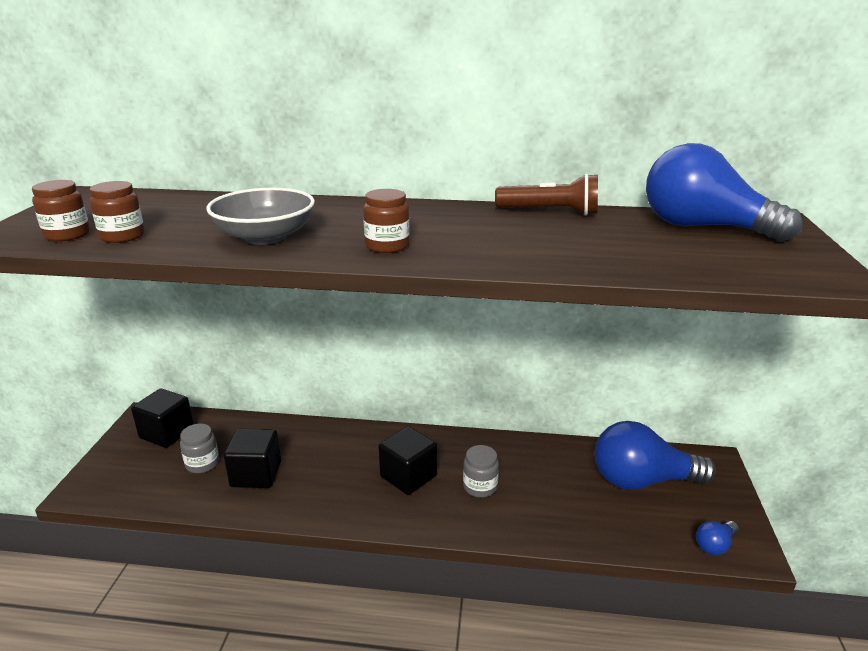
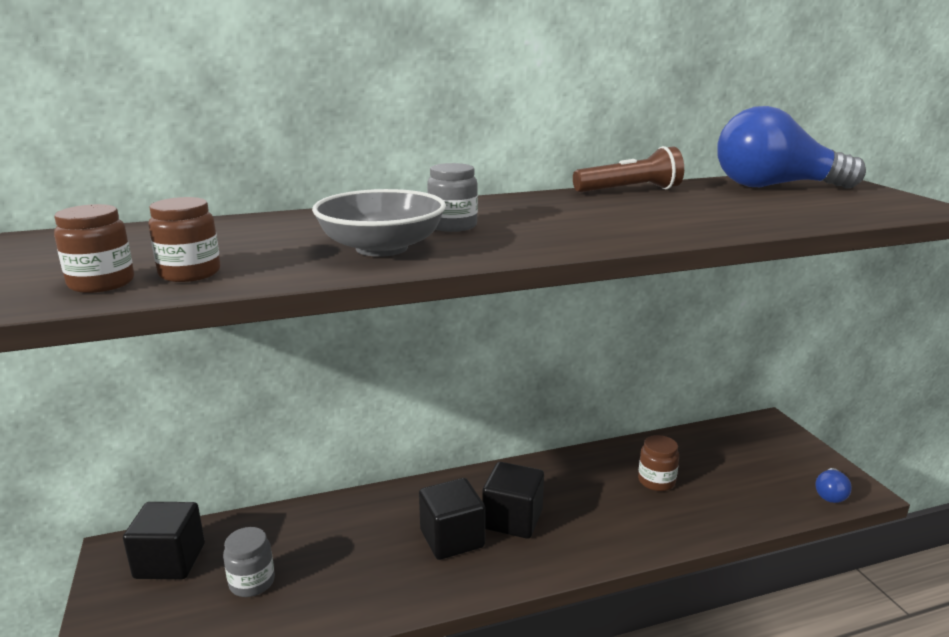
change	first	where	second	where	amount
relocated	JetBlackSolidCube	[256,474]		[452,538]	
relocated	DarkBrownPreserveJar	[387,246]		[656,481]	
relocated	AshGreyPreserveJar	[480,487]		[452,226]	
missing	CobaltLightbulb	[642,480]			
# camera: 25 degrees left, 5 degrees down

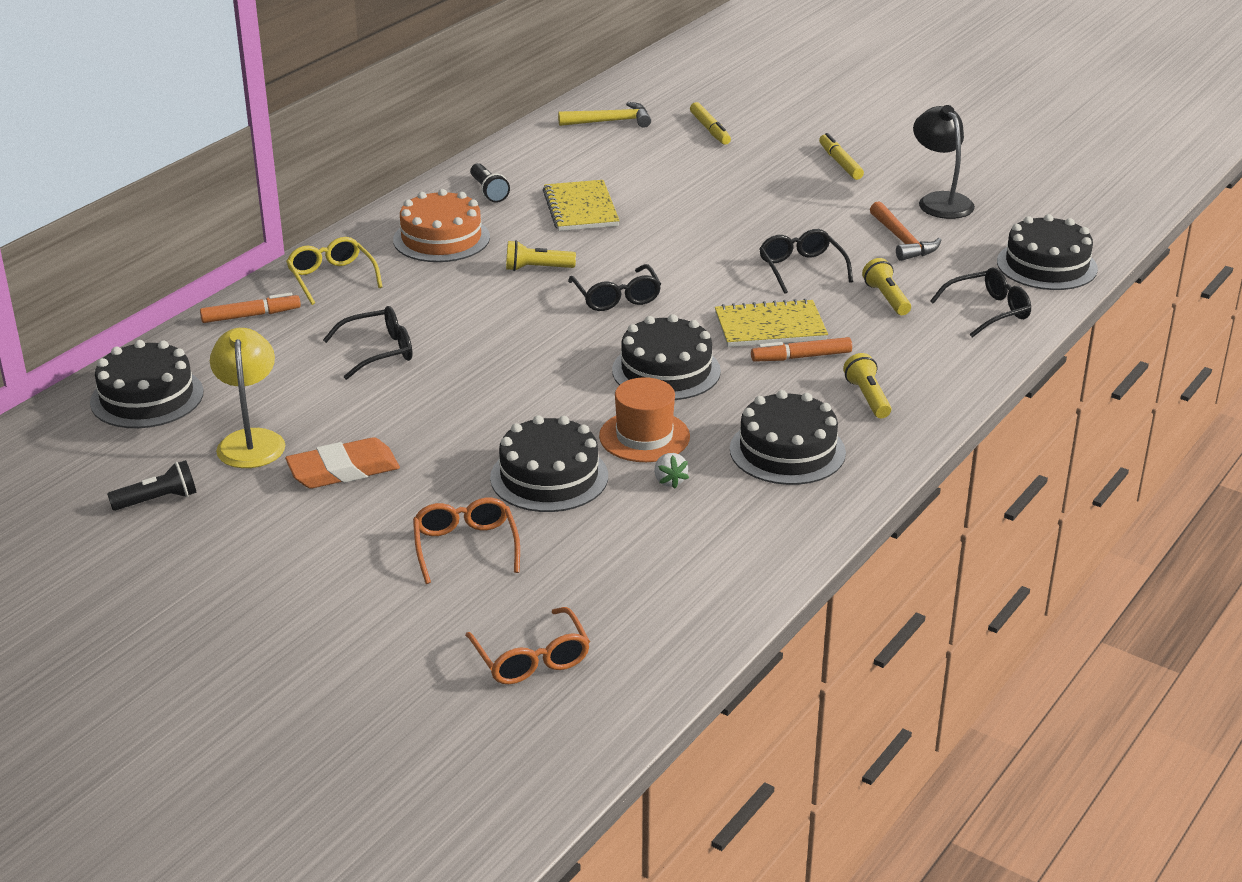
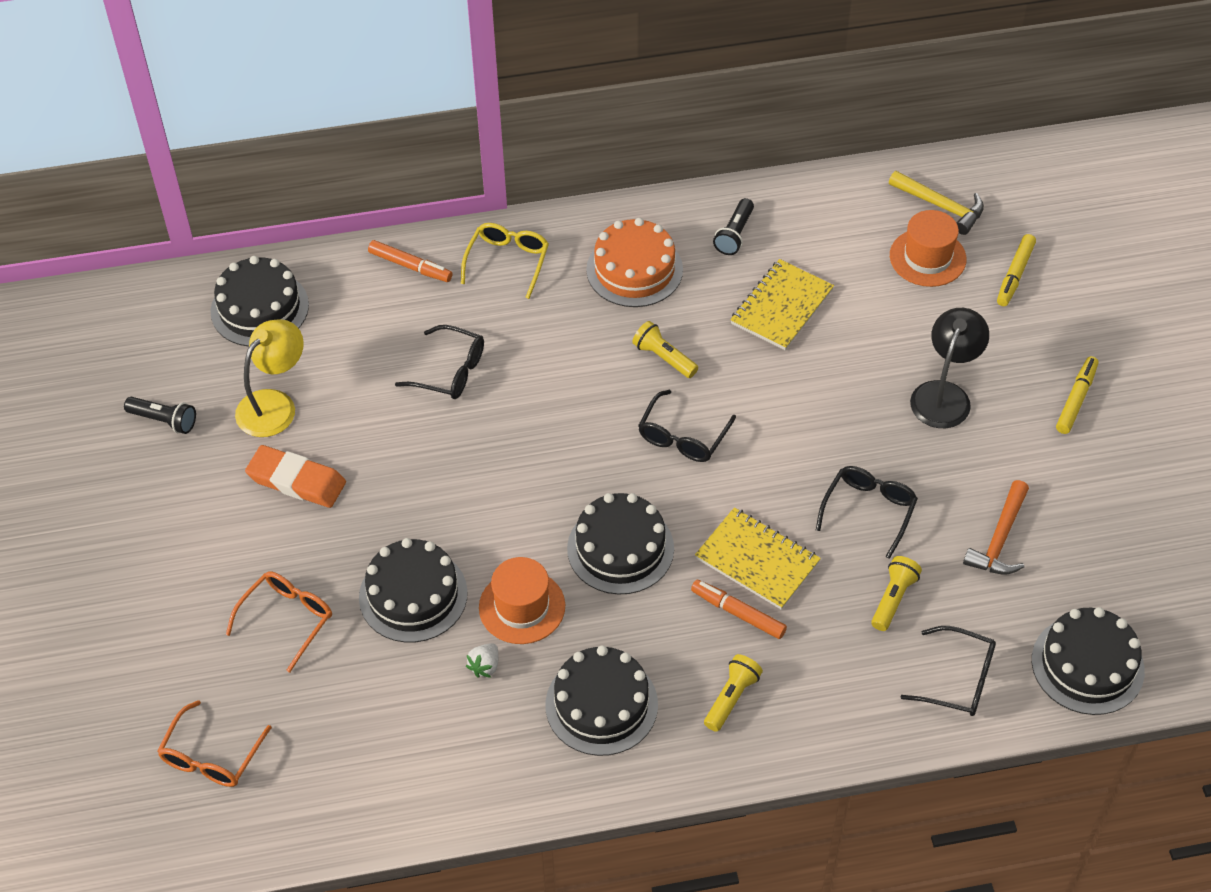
change	first	where	second	where	amount
relocated	JetBlackLamp	[940,201]		[944,394]	
appeared			OrangeTallHat	[927,257]	
# camera: 45 degrees right, 20 degrees up

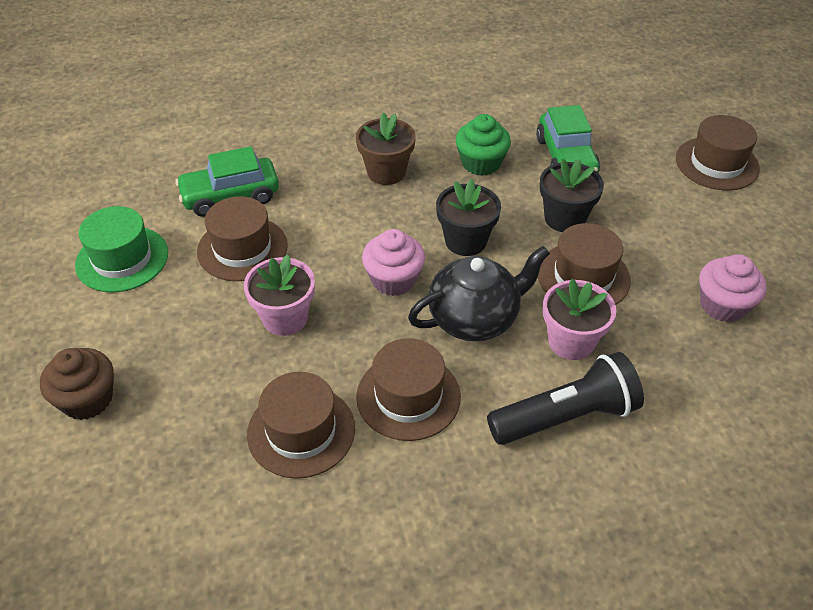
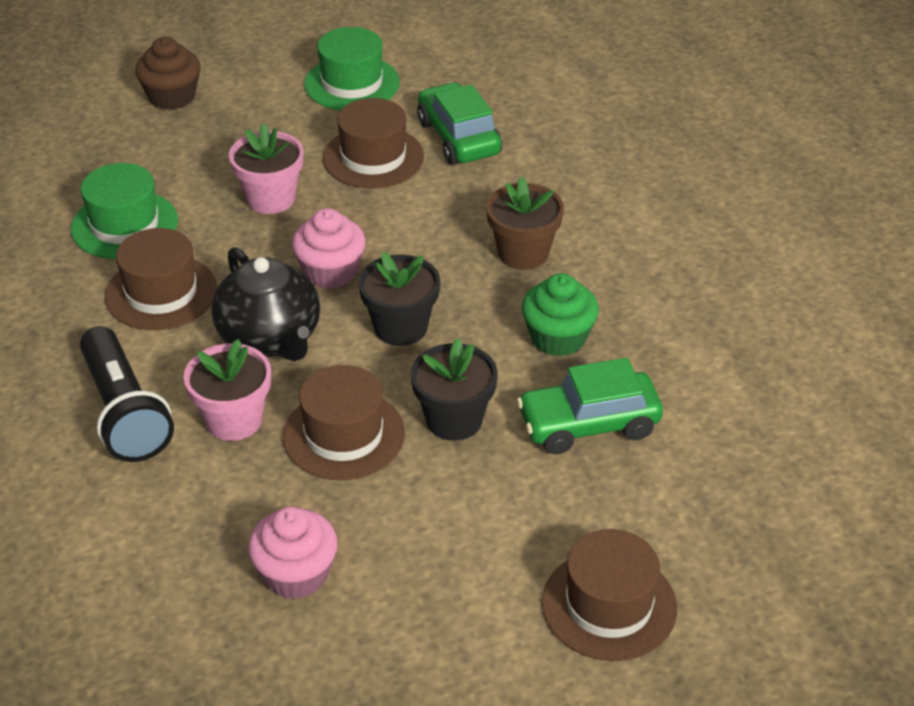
change	first	where	second	where	amount
colour	DarkBrownTallHat	[301,431]	EmeraldTallHat	[124,225]	
# camera: 85 degrees right, 5 degrees down

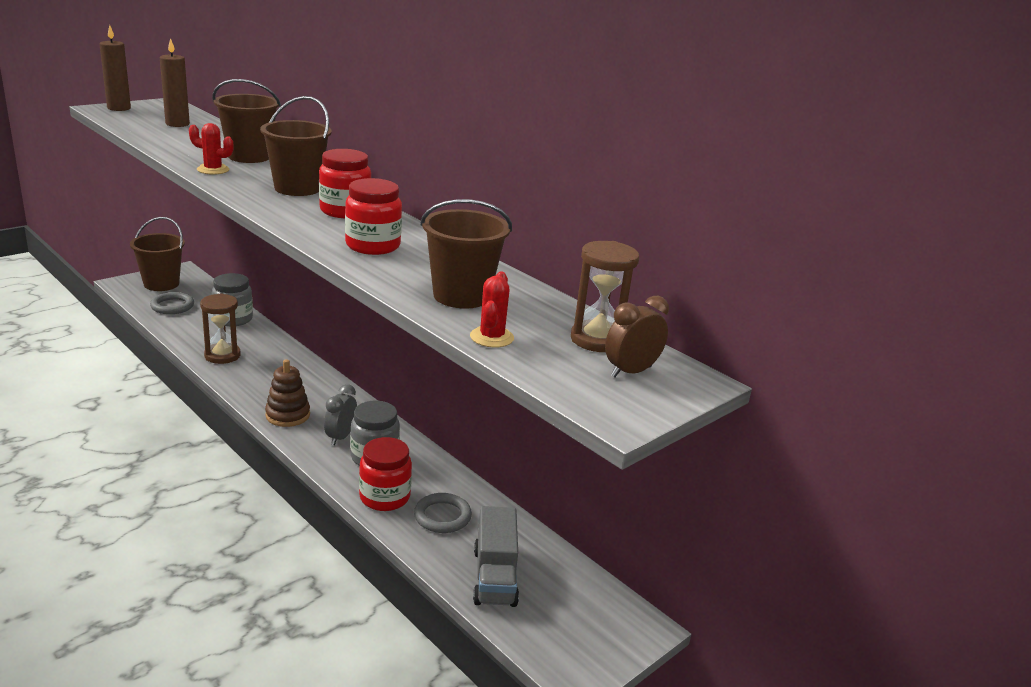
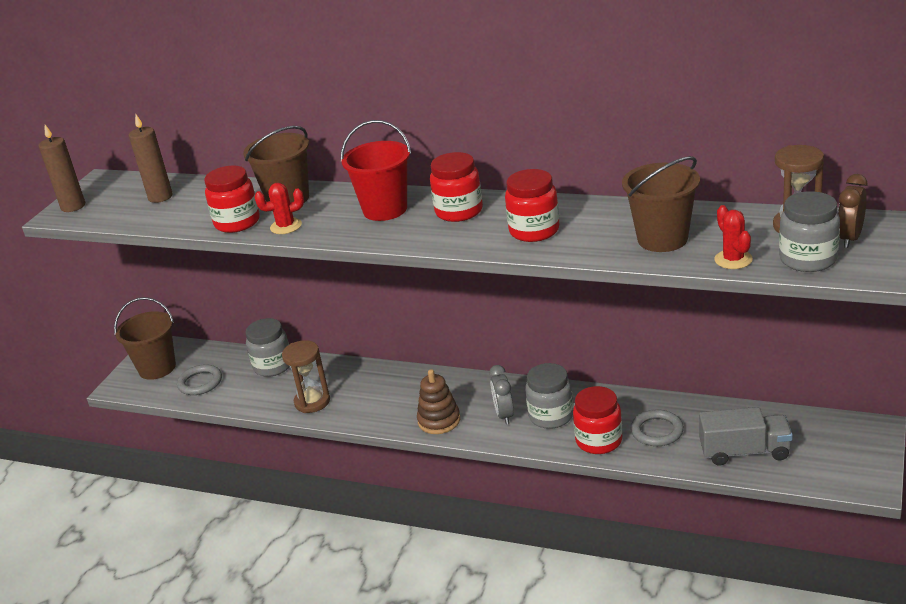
change	first	where	second	where	amount
colour	DarkBrownPail	[297,188]	ScarletPail	[385,209]	
spun	AshGreyToyTruck	[495,577]		[744,452]	60 degrees counterclockwise
appeared			ScarletPreserveJar	[237,222]	
appeared			AshGreyPreserveJar	[808,259]	
# camera: 20 degrees left, 5 degrees up

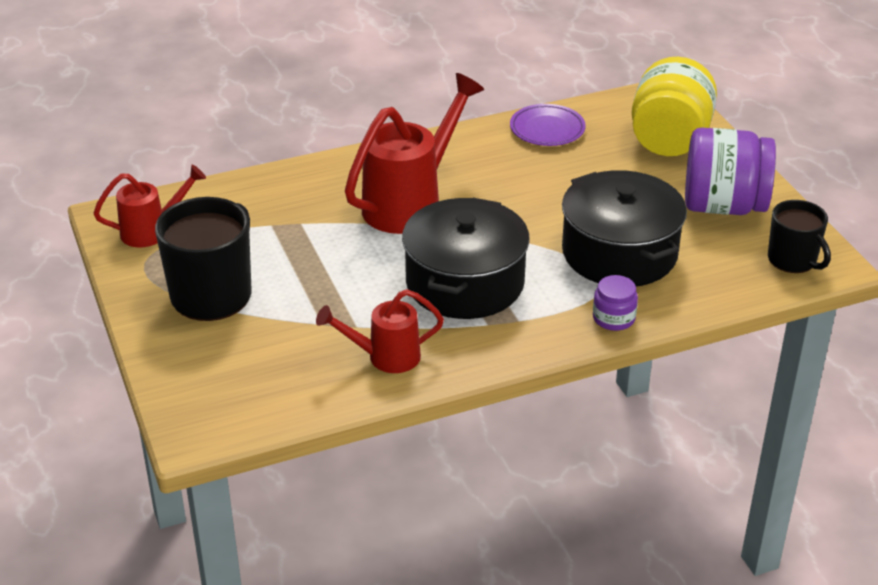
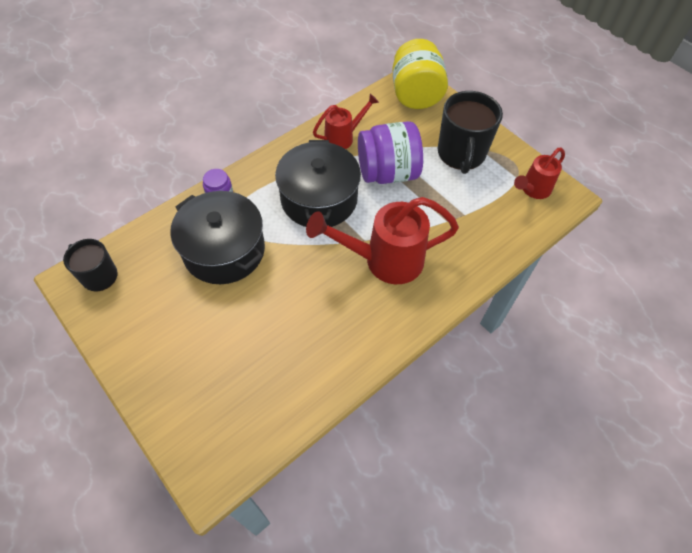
change	first	where	second	where	amount
spun	ScarletSprinklingCan	[411,203]		[383,260]	60 degrees clockwise
missing	RoyalPurpleFlatDish	[547,129]			
relocated	YellowPreserveJar	[669,140]		[415,95]	
relocated	RoyalPurplePreserveJar	[723,206]		[387,173]	
# camera: 160 degrees right, 20 degrees up

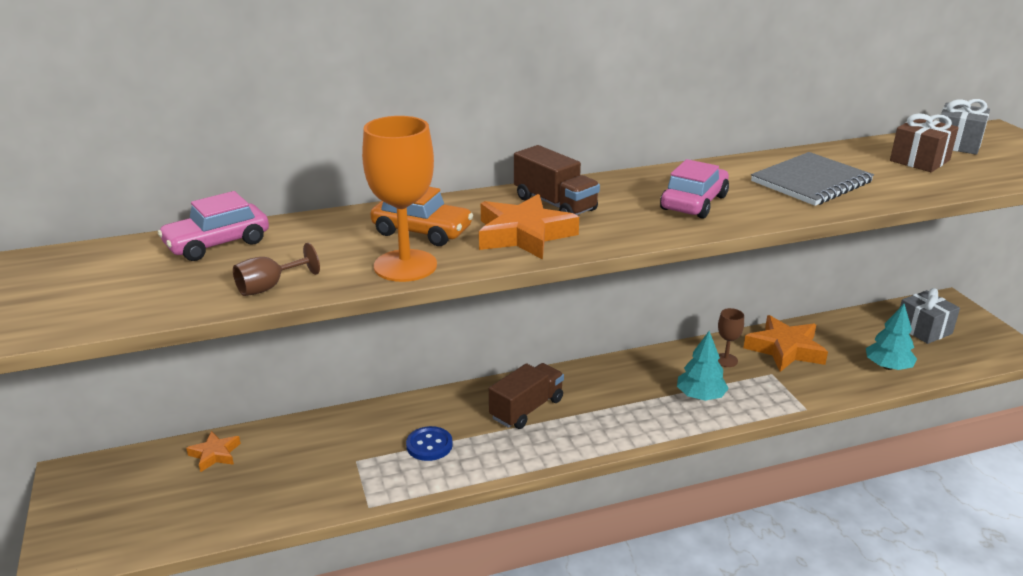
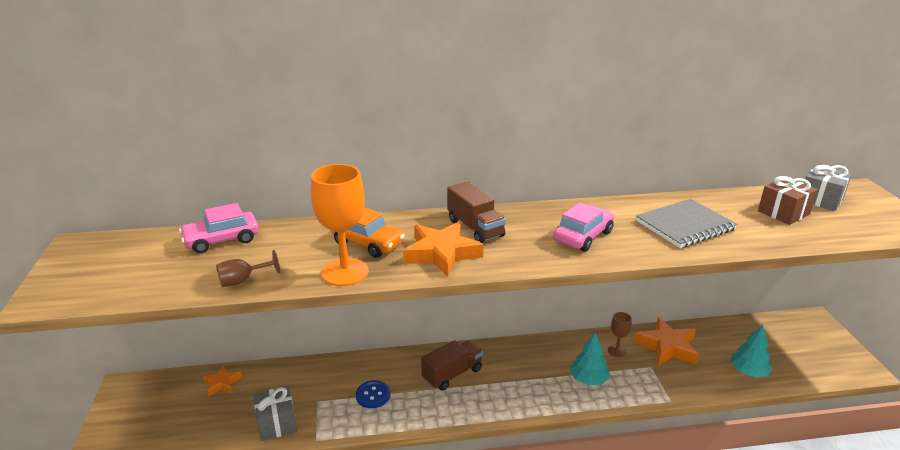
change	first	where	second	where	amount
relocated	AshGreyWrappedGift	[923,329]		[277,423]	
# camera: 10 degrees right, 0 degrees up

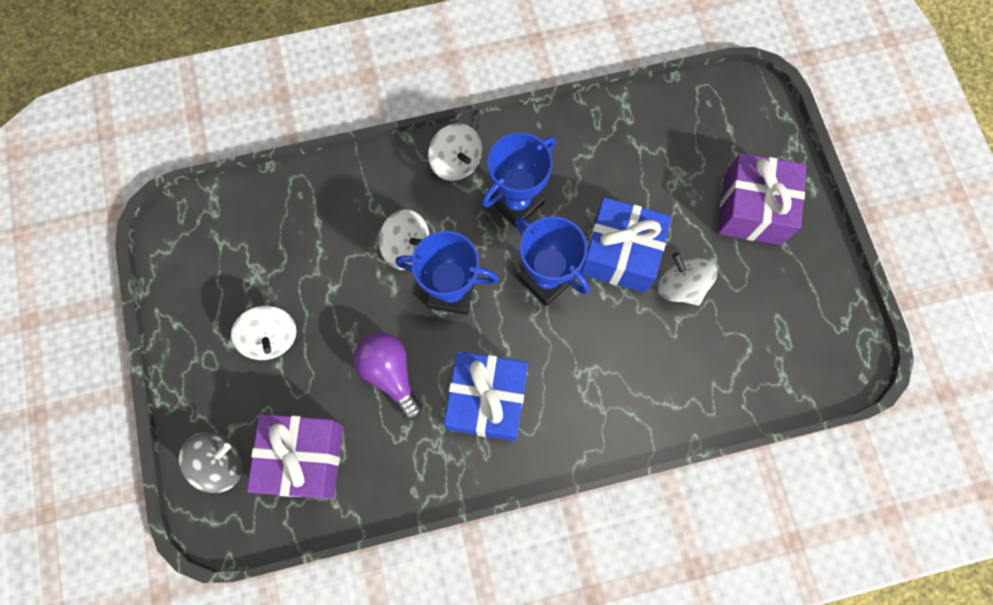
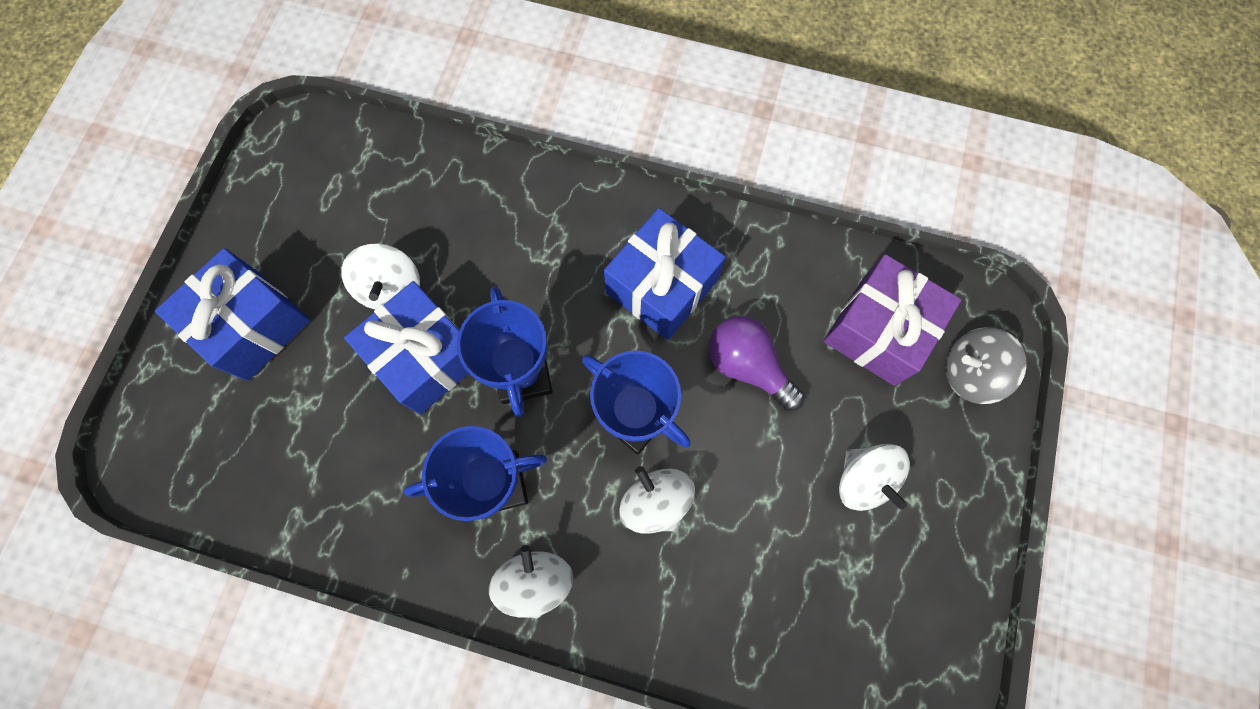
change	first	where	second	where	amount
spun	WhiteWhirligig	[271,338]		[863,480]	150 degrees clockwise
spun	RoyalPurpleLightbulb	[390,374]		[747,366]	135 degrees clockwise
colour	RoyalPurpleWrappedGift	[752,209]	CobaltWrappedGift	[253,325]	
# camera: 150 degrees left, 0 degrees up

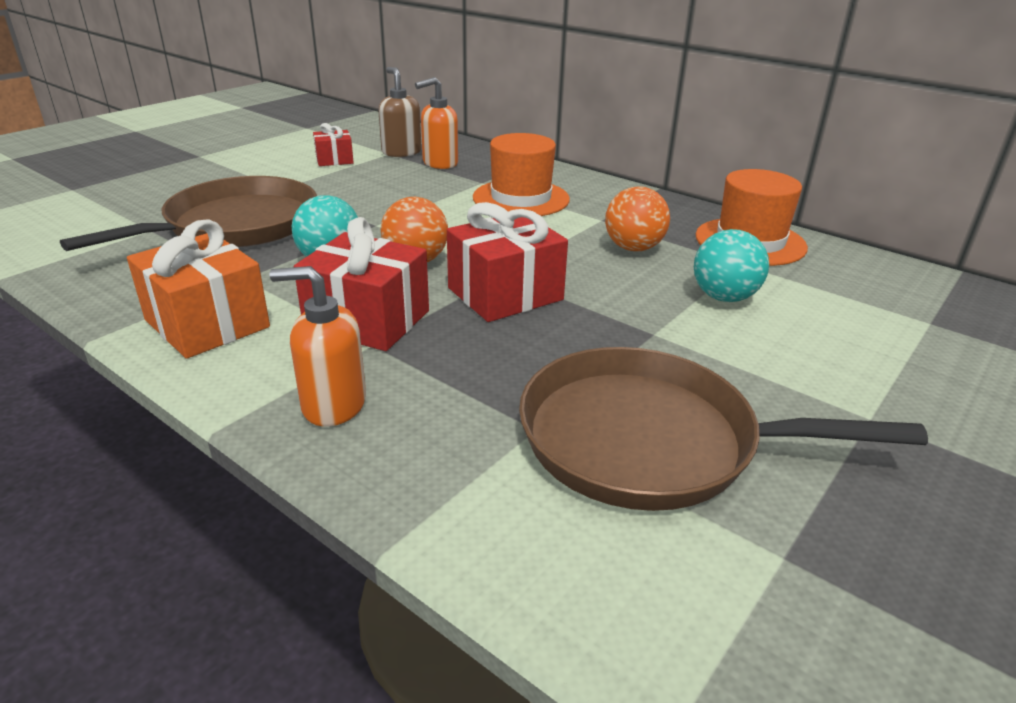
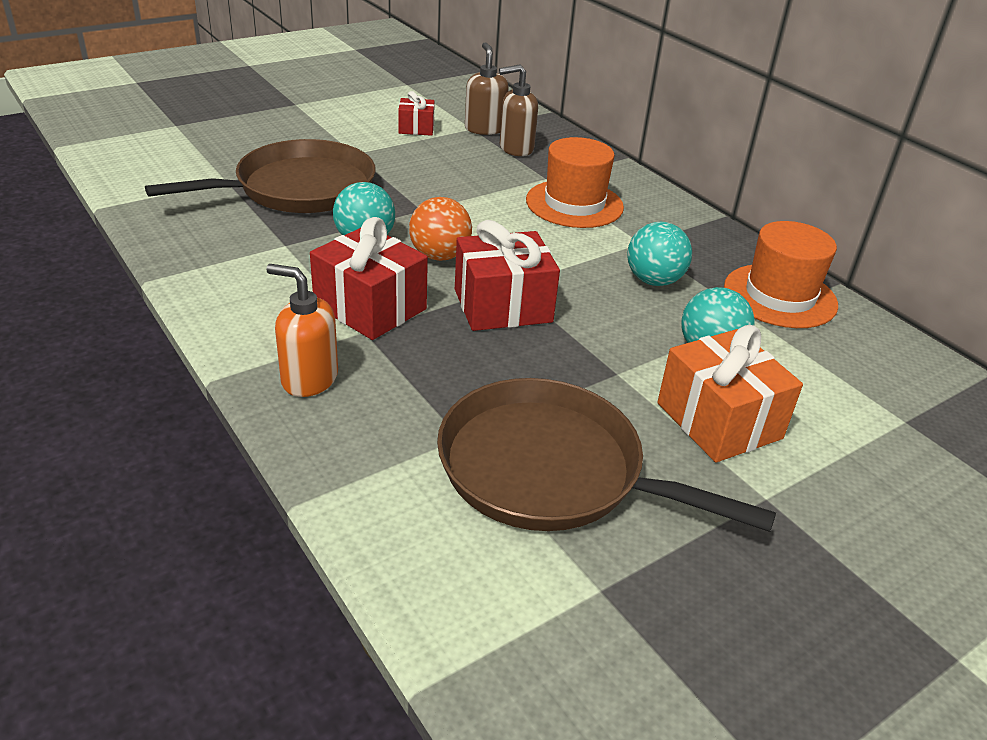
change	first	where	second	where	amount
relocated	OrangeWrappedGift	[207,324]		[718,421]	
colour	OrangeSoapDispenser	[439,163]	DarkBrownSoapDispenser	[515,148]	
colour	OrangeBall	[633,248]	AquaBall	[654,281]	
# camera: 15 degrees right, 5 degrees up

